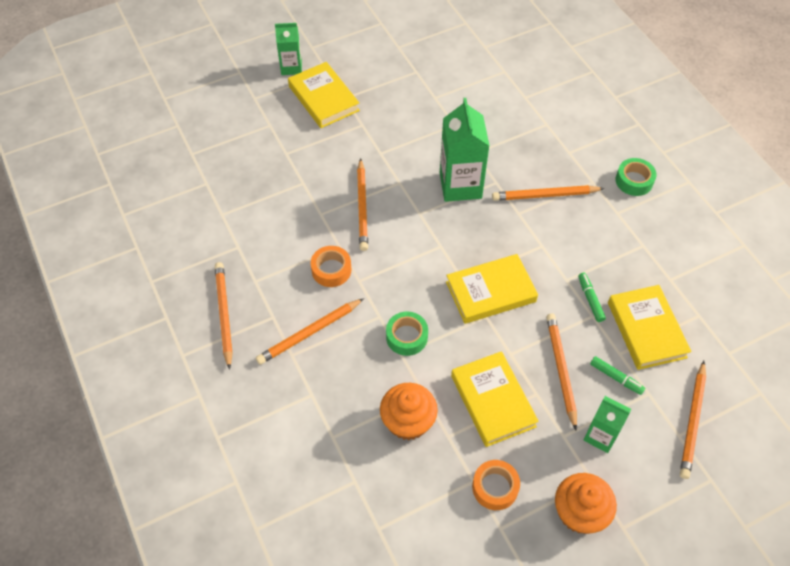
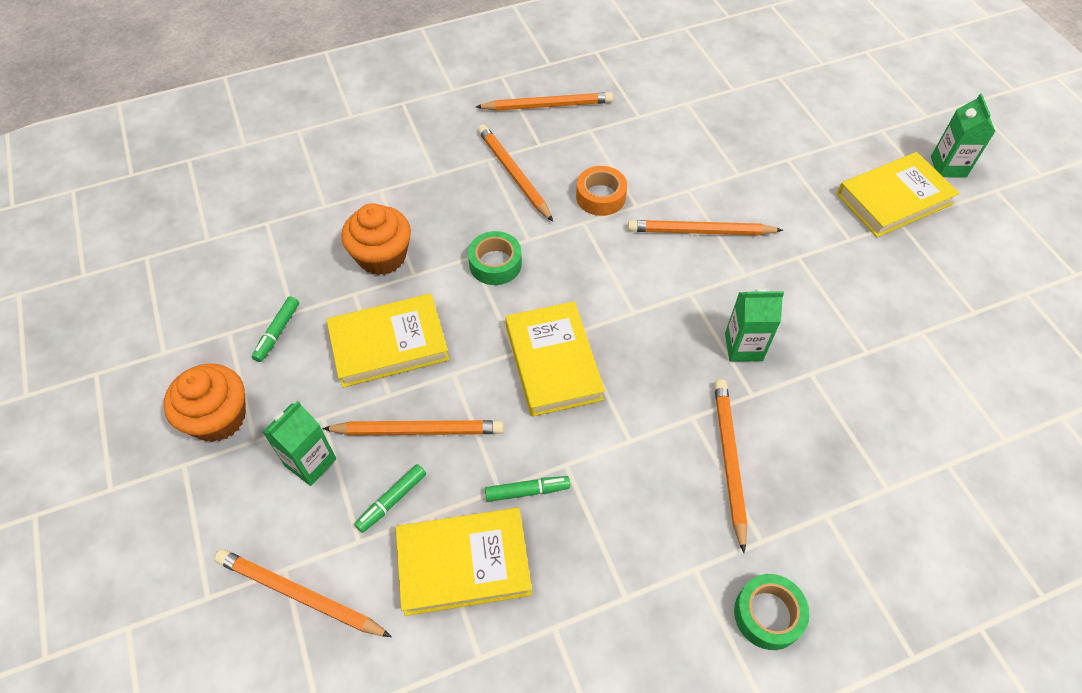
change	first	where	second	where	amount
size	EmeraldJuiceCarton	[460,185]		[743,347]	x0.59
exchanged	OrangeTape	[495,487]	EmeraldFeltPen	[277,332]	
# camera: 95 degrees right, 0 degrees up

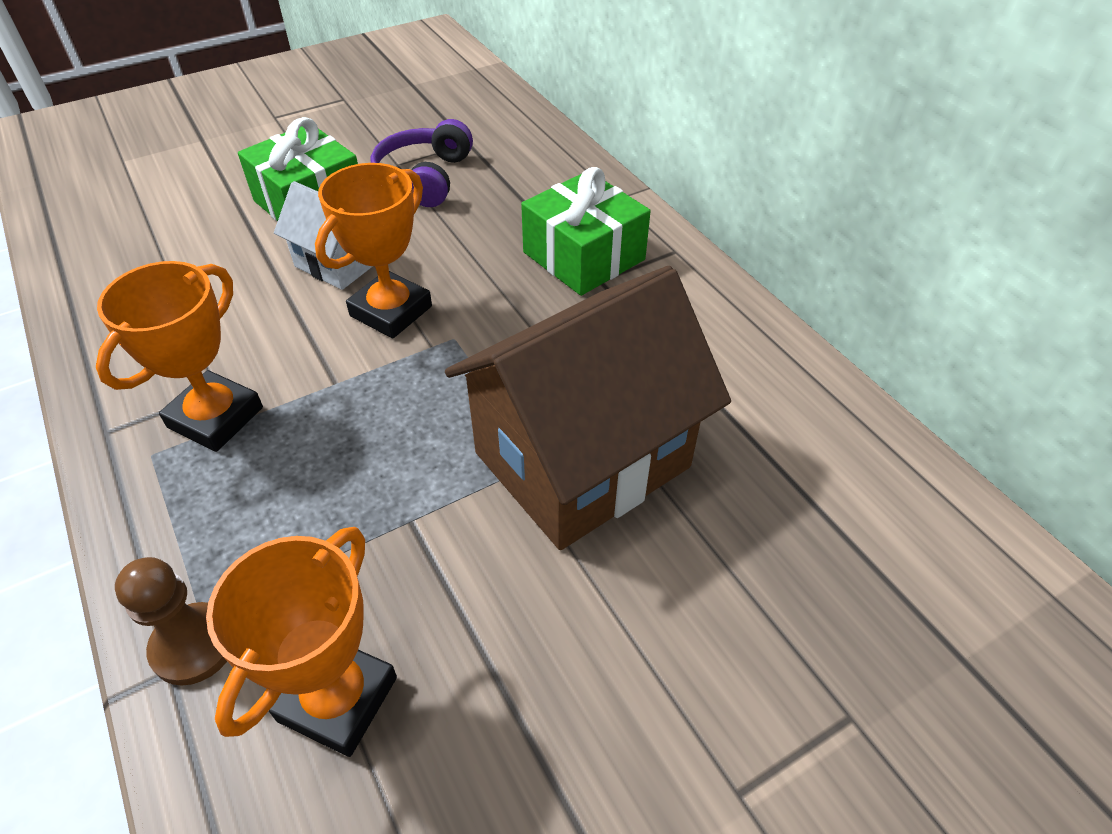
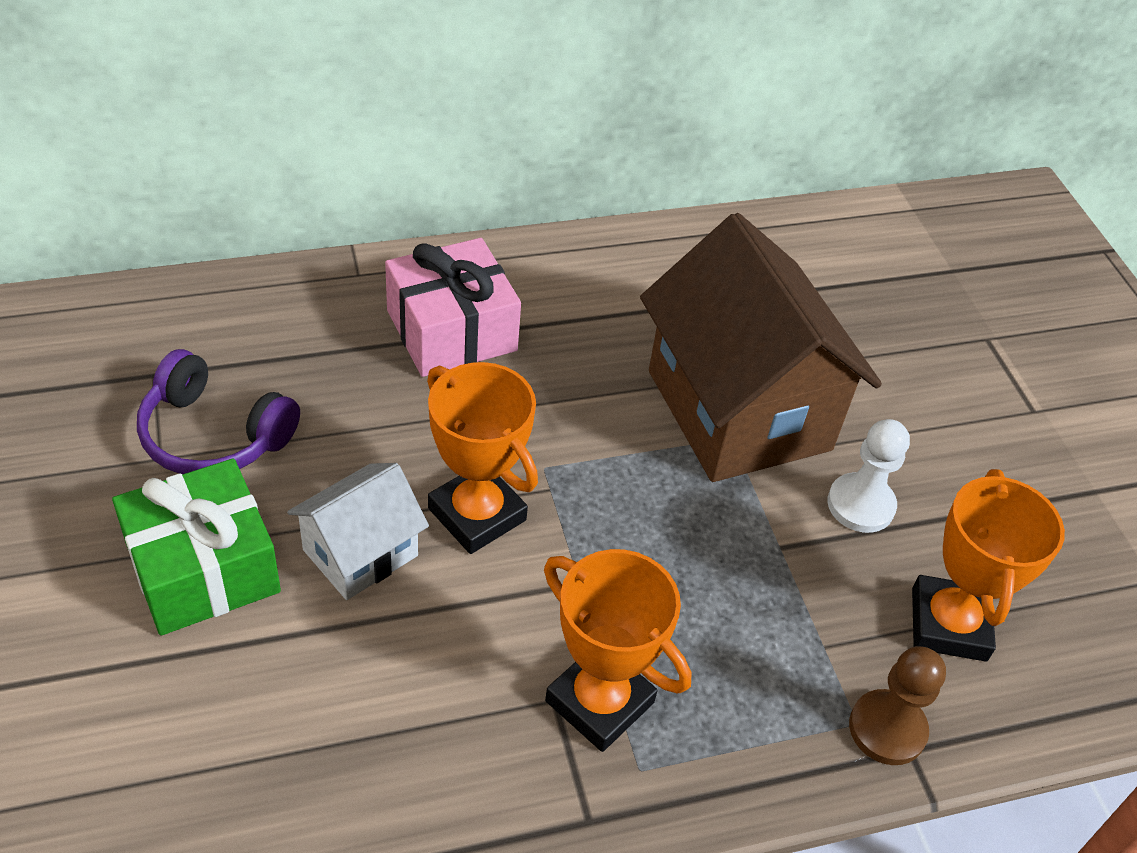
change	first	where	second	where	amount
spun	OrangeAwardCup	[338,699]		[949,624]	60 degrees clockwise
colour	EmeraldWrappedGift	[583,256]	PinkWrappedGift	[451,330]	
appeared			WhitePawn	[860,505]	
# camera: 80 degrees left, 0 degrees up

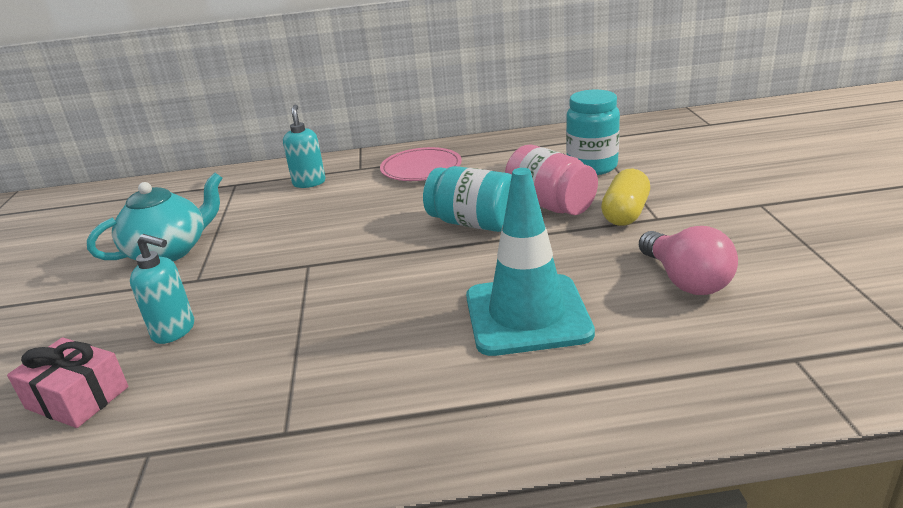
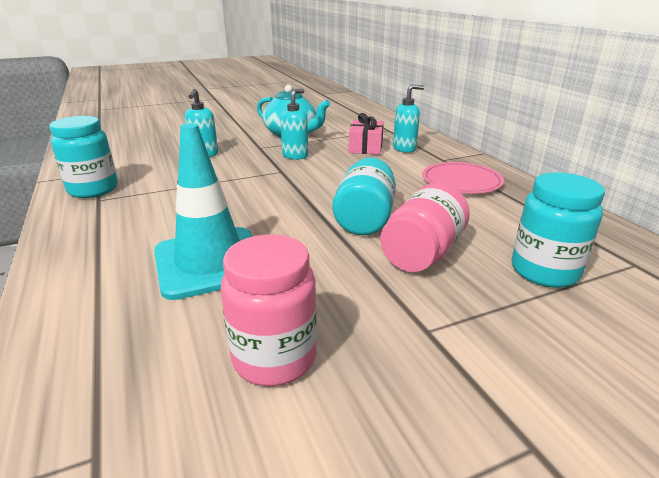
change	first	where	second	where	amount
relocated	PinkWrappedGift	[77,398]		[365,147]	
missing	YellowPillShape	[625,213]			
exchanged	PinkLightbulb	[685,280]	PinkPreserveJar	[274,358]	
appeared			AquaPreserveJar	[93,190]	
appeared			AquaSoapDispenser	[295,156]	
# camera: 70 degrees right, 0 degrees up

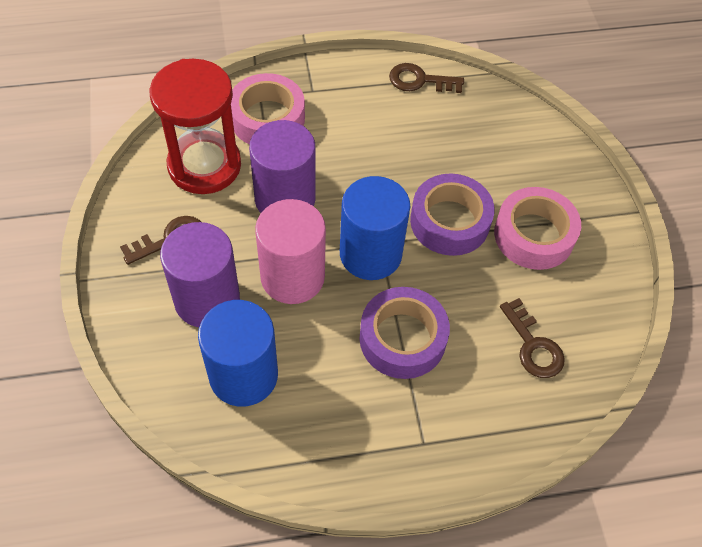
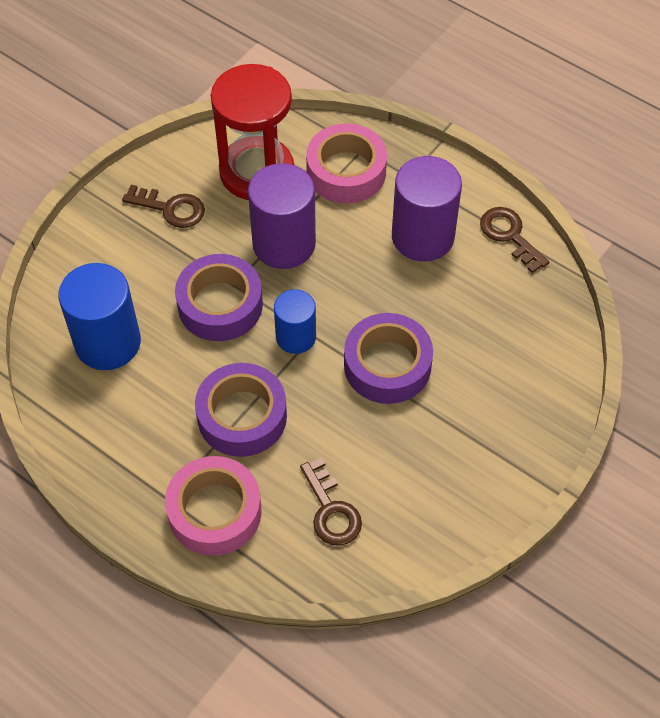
change	first	where	second	where	amount
relocated	RoyalPurpleCylinder	[207,300]		[422,236]	
exchanged	PinkCylinder	[292,277]	RoyalPurpleTape	[220,305]	
size	CobaltCylinder	[370,254]		[296,337]	x0.61
relocated	PinkTape	[534,235]		[215,511]	
spun	DarkBrownDoorKey	[533,345]		[331,510]	45 degrees counterclockwise
# camera: 50 degrees right, 0 degrees up

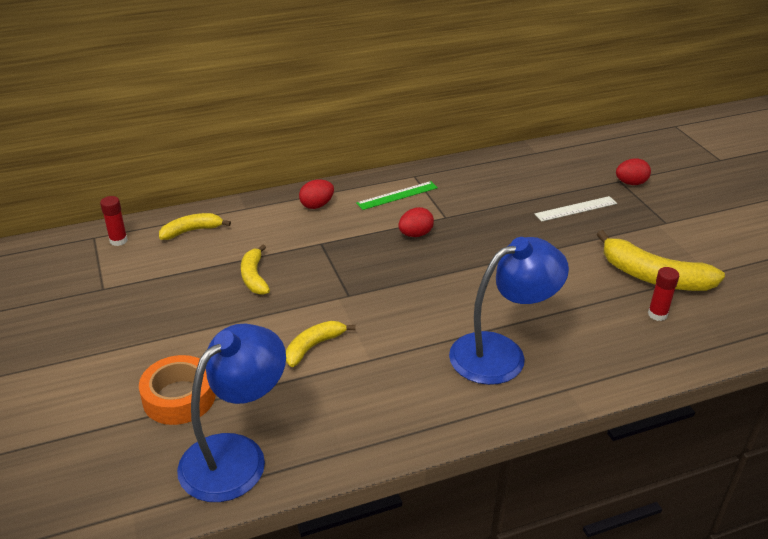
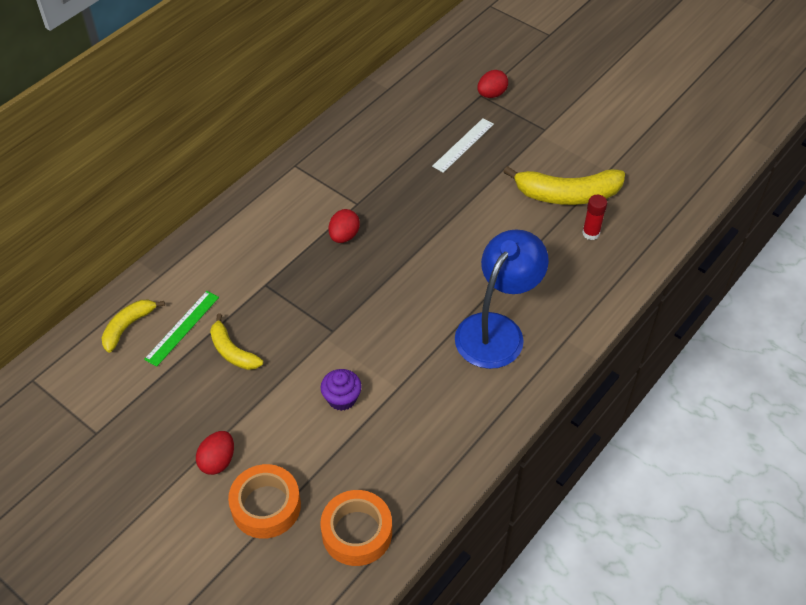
change	first	where	second	where	amount
missing	ScarletGlue	[118,240]			
exchanged	CobaltLamp	[236,455]	OrangeTape	[357,532]	
exchanged	YellowBanana	[313,346]	RoyalPurpleFairyCake	[342,398]	
relocated	ScarletEggShape	[317,205]		[218,461]	
relocated	EmeraldRuler	[397,195]		[182,328]	
# camera: 30 degrees left, 15 degrees up

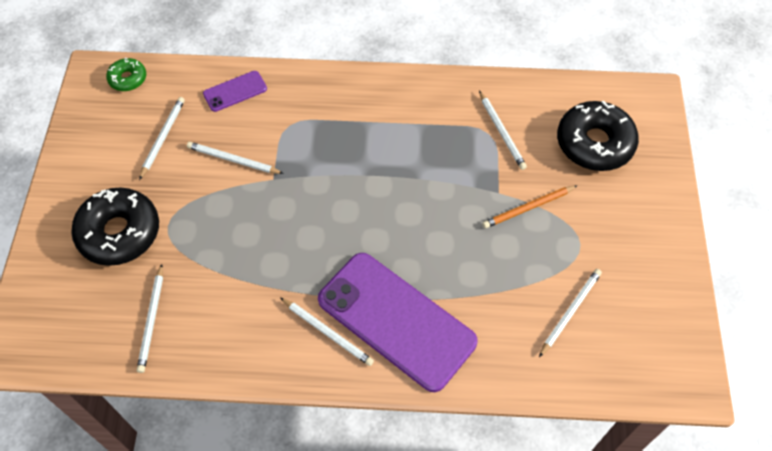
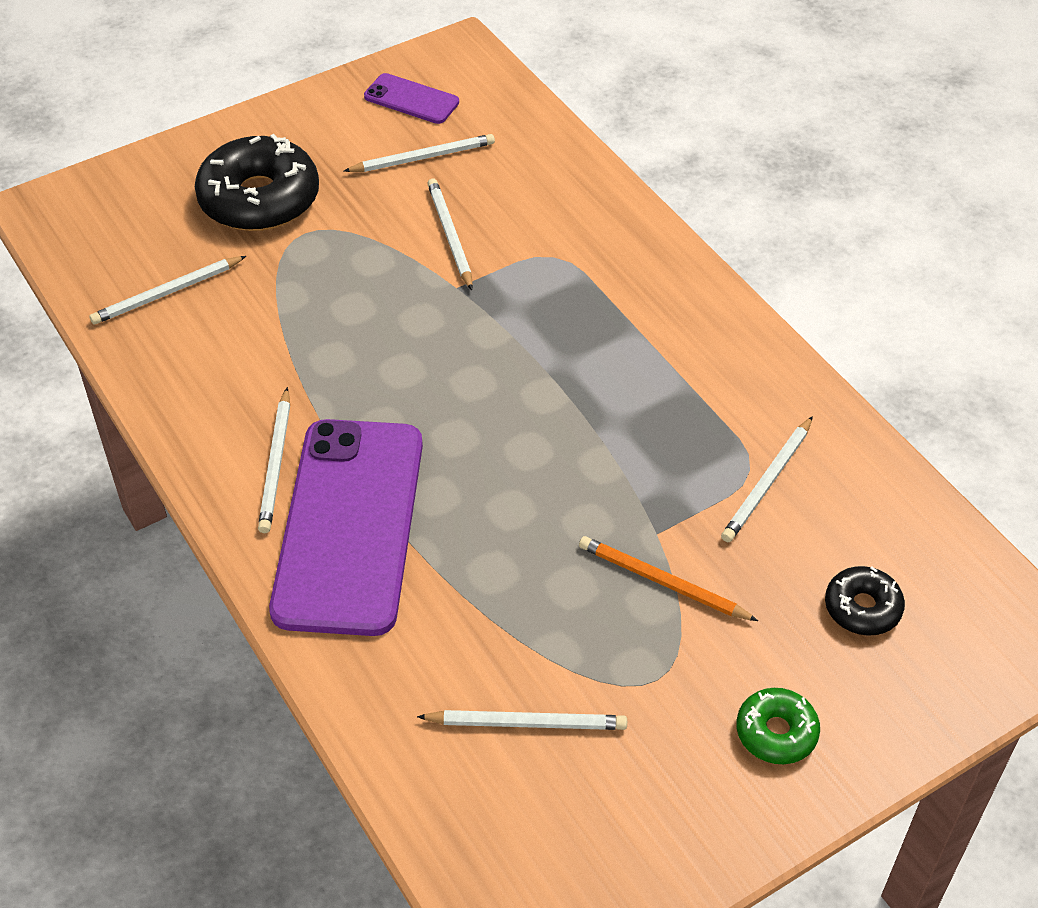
change	first	where	second	where	amount
relocated	EmeraldDoughnut	[128,79]		[776,732]	
relocated	RoyalPurpleSmartphone	[235,91]		[411,99]	
size	JetBlackDoughnut	[594,143]		[862,608]	x0.52
# camera: 55 degrees right, 10 degrees down

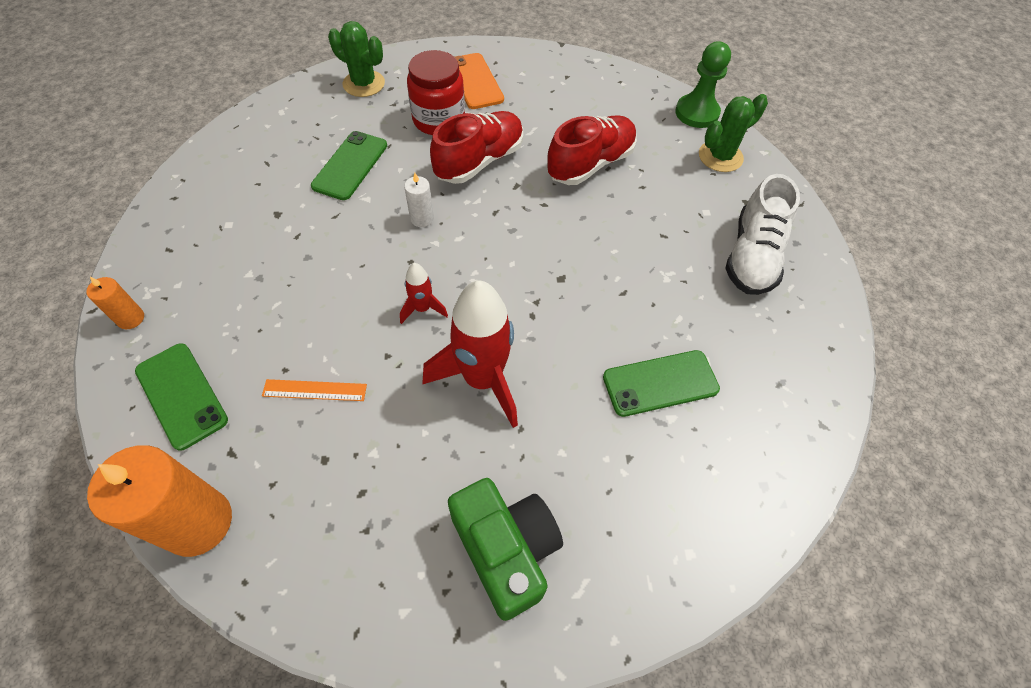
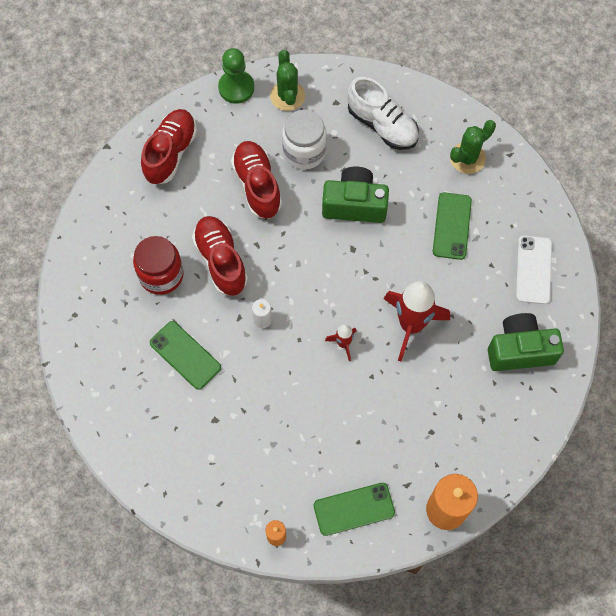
change	first	where	second	where	amount
missing	OrangeRuler	[314,390]			
relocated	EmeraldCactus	[364,84]		[467,158]	
missing	OrangeSmartphone	[475,81]			
appeared			ScarletSneaker	[171,153]	
appeared			WhitePreserveJar	[304,151]	
appeared			EmeraldPhotoCamera	[354,204]	
appeared			WhiteSmartphone	[533,270]	
# camera: 65 degrees left, 10 degrees up

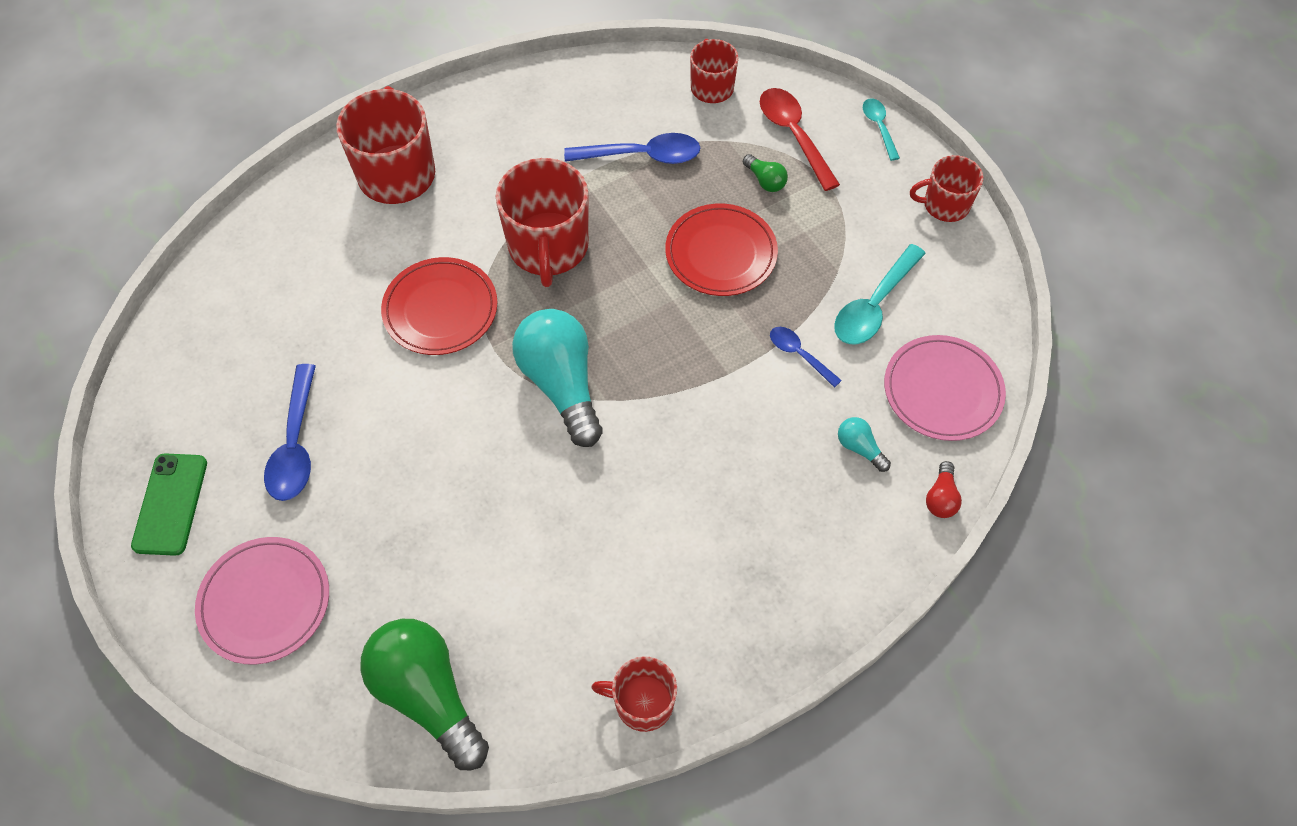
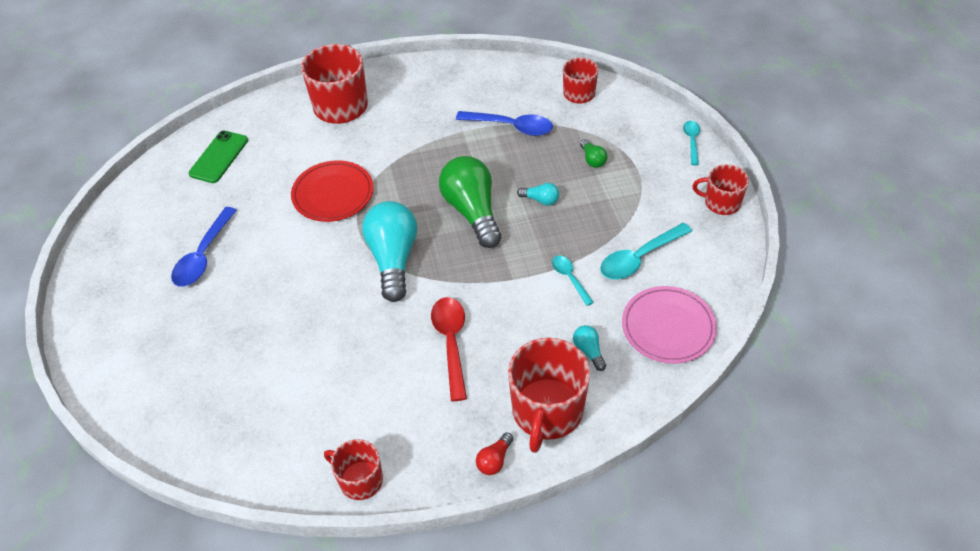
change	first	where	second	where	amount
relocated	EmeraldSmartphone	[170,504]		[219,157]	
missing	PinkFlatDish	[265,602]			
relocated	EmeraldLightbulb	[428,695]		[472,211]	
relocated	ScarletMug	[548,247]		[547,411]	
exchanged	ScarletFlatDish	[721,253]	AquaLightbulb	[540,200]	
relocated	ScarletSpoon	[793,135]		[451,343]	
colour	CobaltSpoon	[799,355]	AquaSpoon	[570,278]	
relocated	ScarletLightbulb	[941,498]		[494,460]	
# camera: 20 degrees right, 10 degrees down

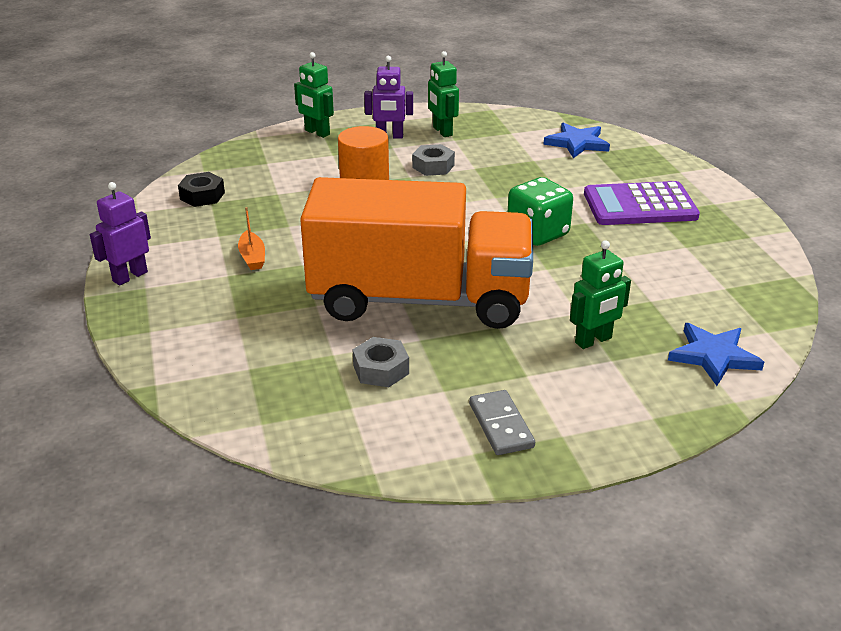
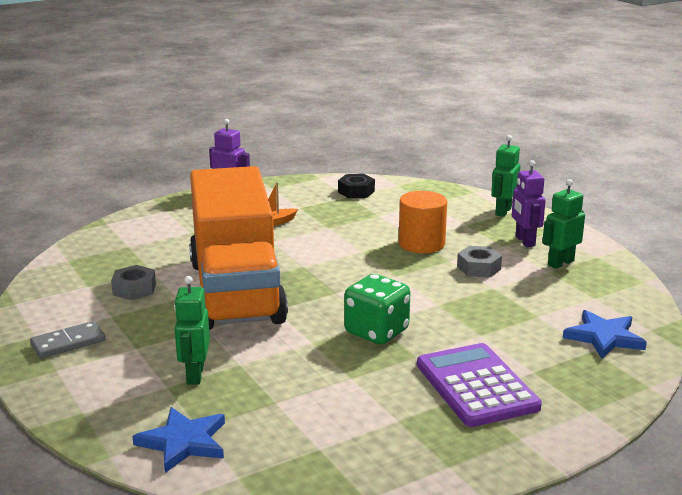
change	first	where	second	where	amount
spun	EmeraldToyRobot	[593,340]		[195,375]	45 degrees clockwise
# camera: 75 degrees right, 10 degrees down

